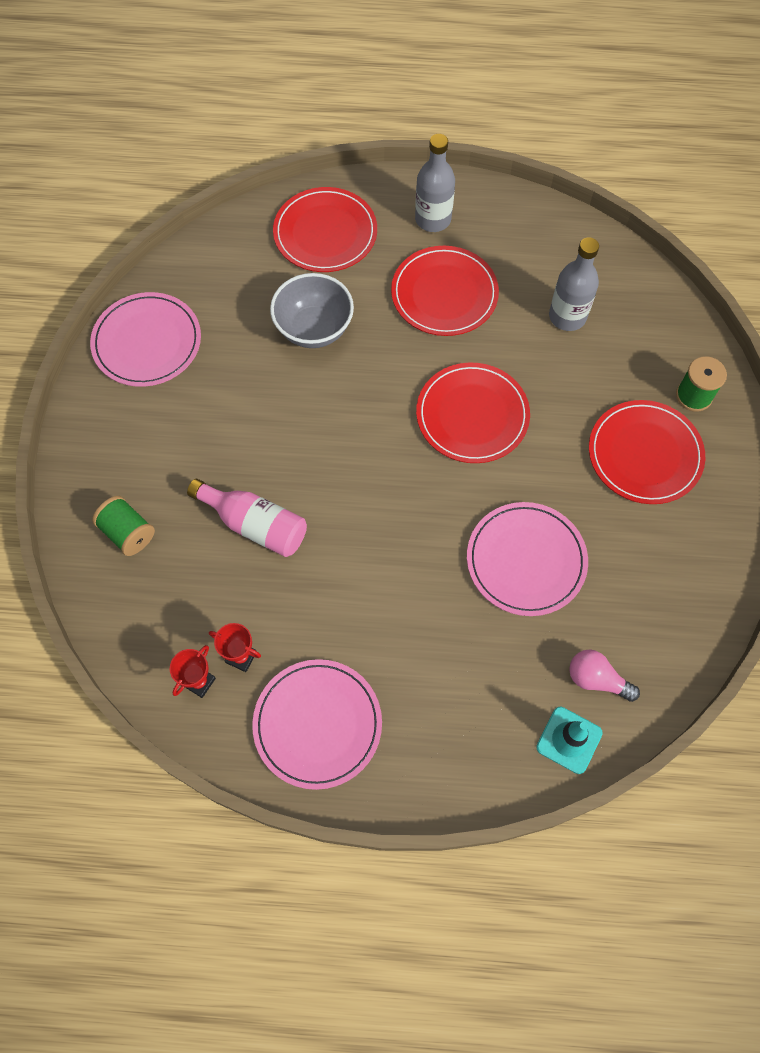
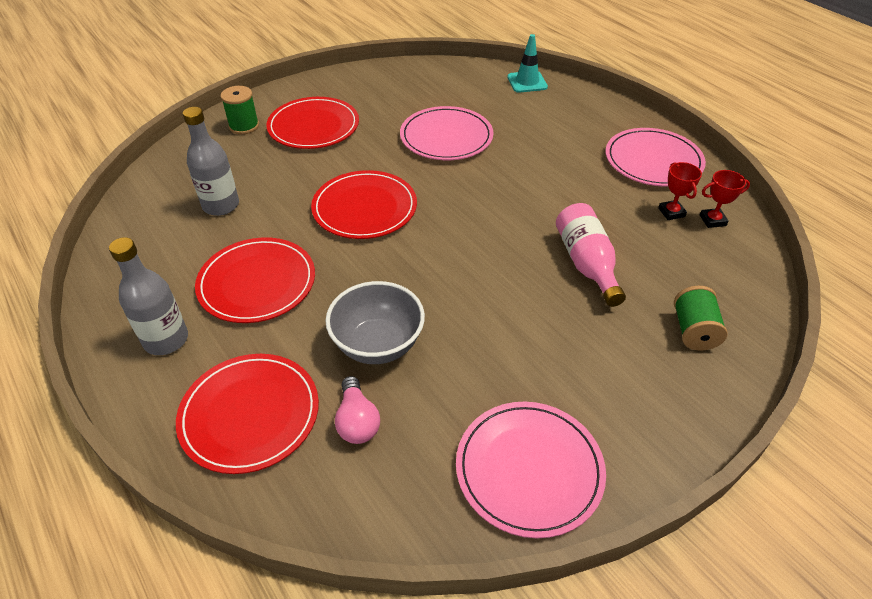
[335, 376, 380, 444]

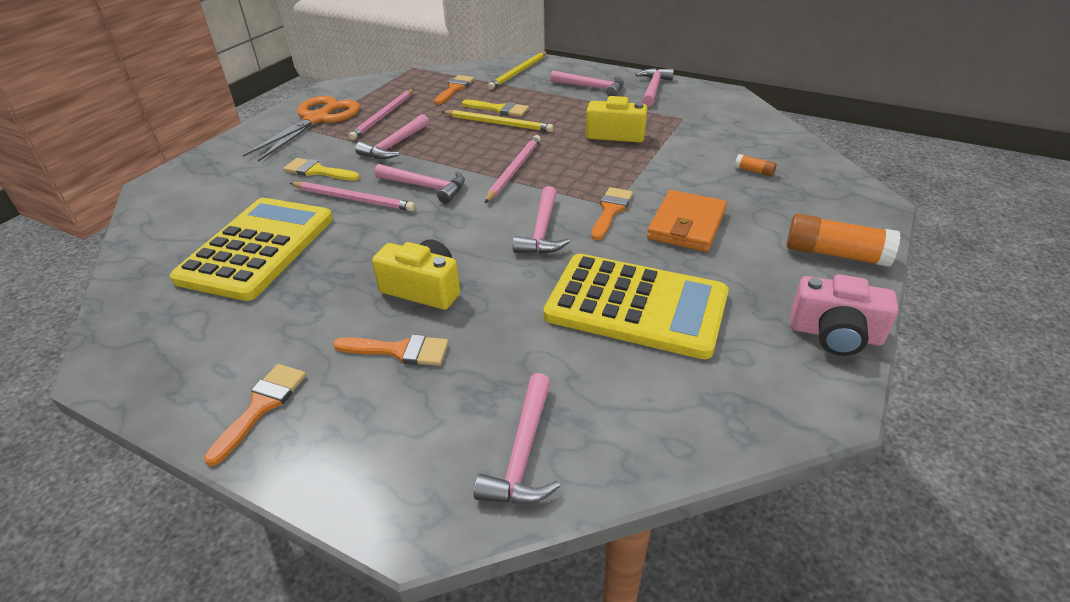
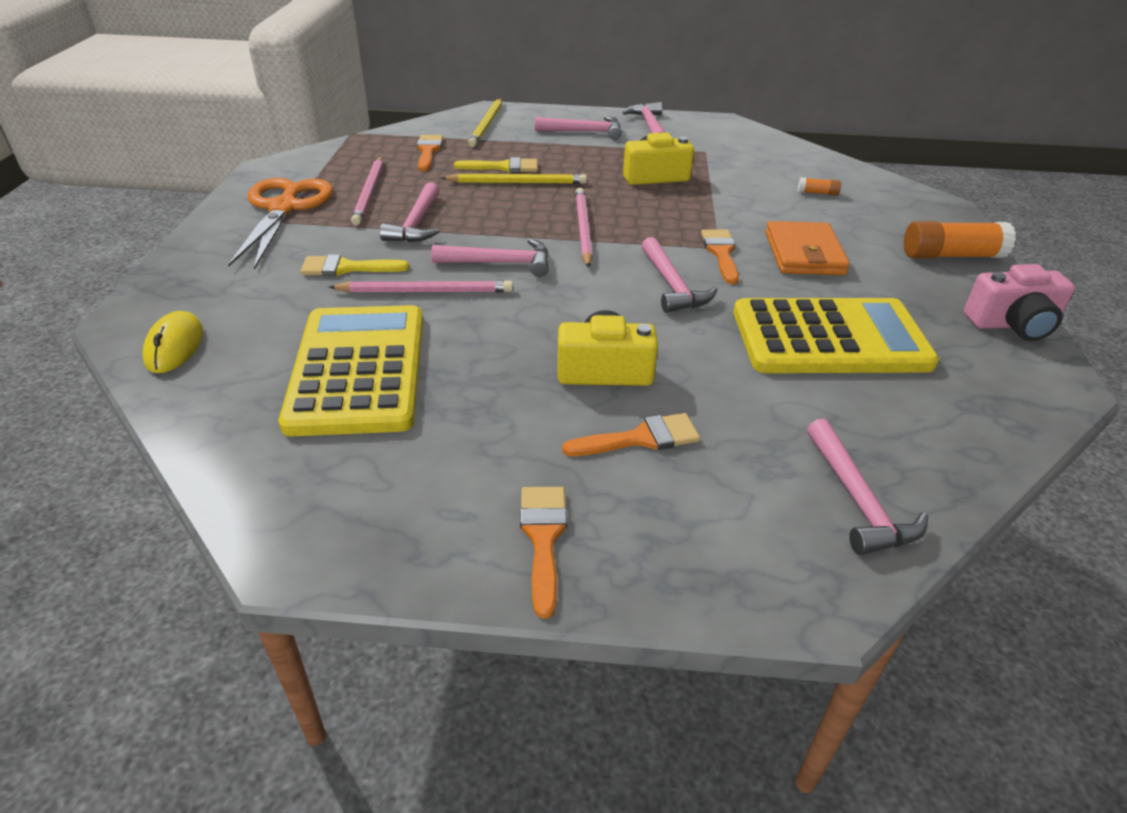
[143, 311, 203, 373]

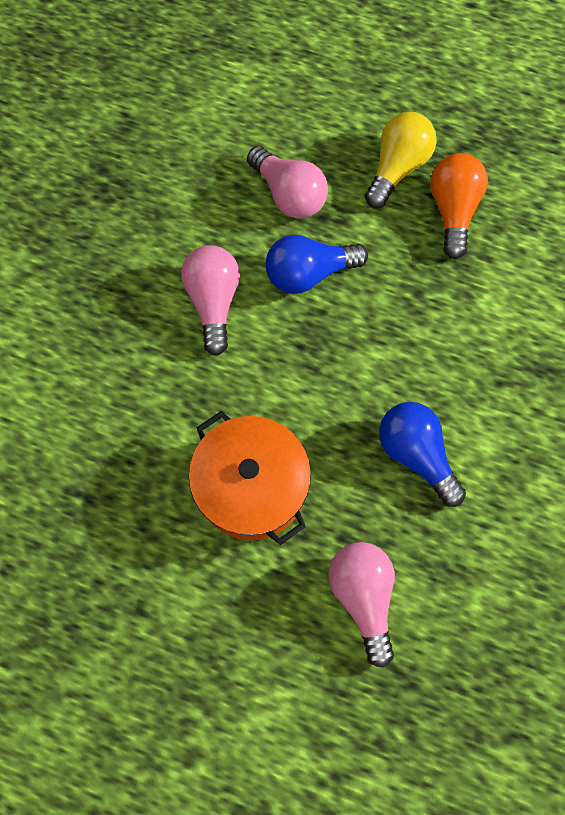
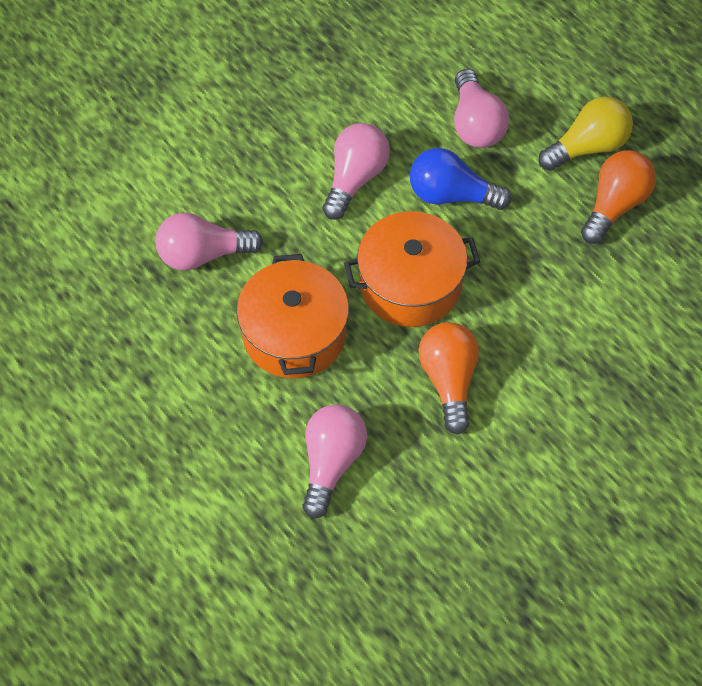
[156, 213, 263, 270]
[344, 211, 480, 327]
[419, 322, 479, 435]

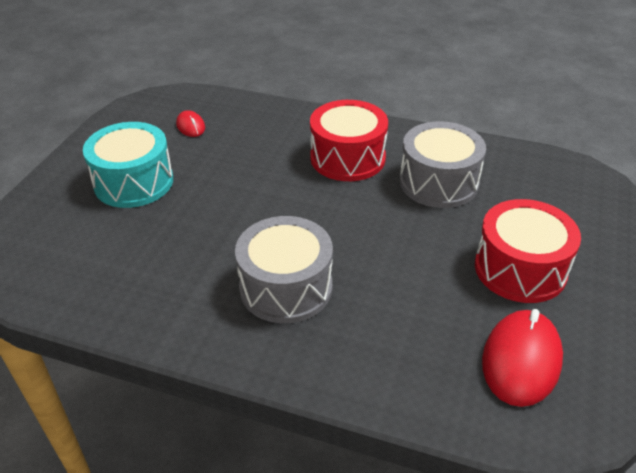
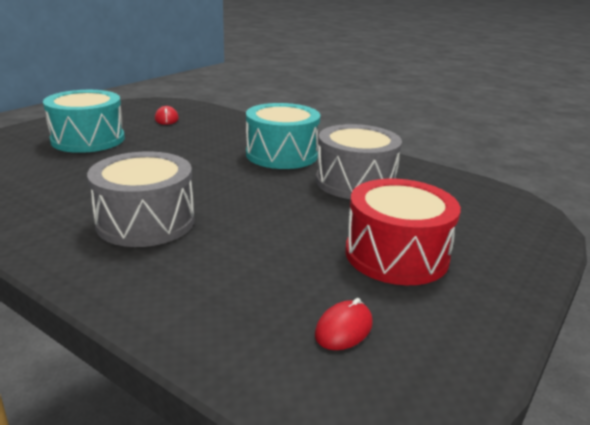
[246, 103, 320, 169]
[315, 298, 373, 350]

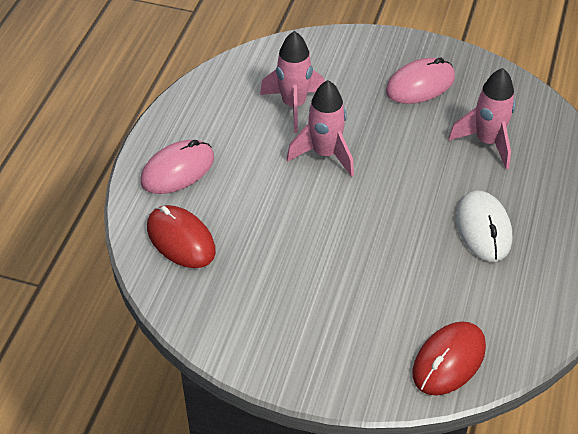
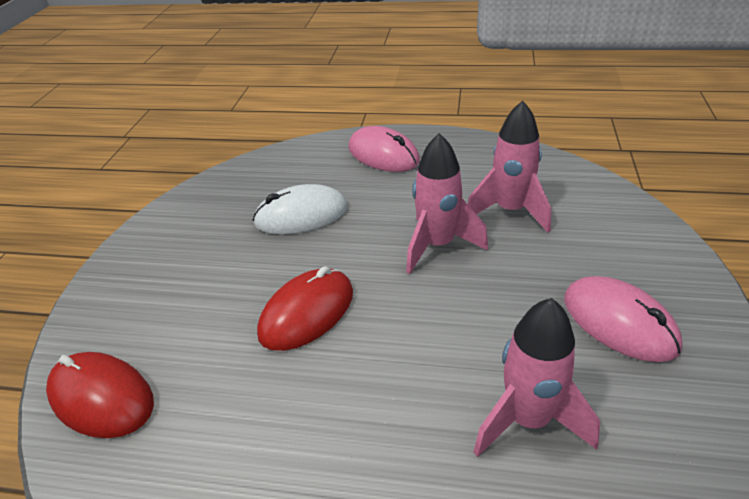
[257, 266, 353, 351]
[253, 184, 348, 235]

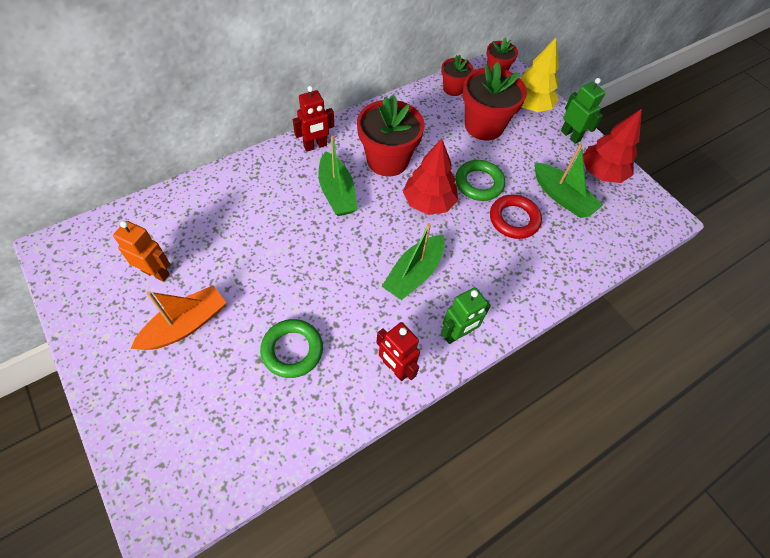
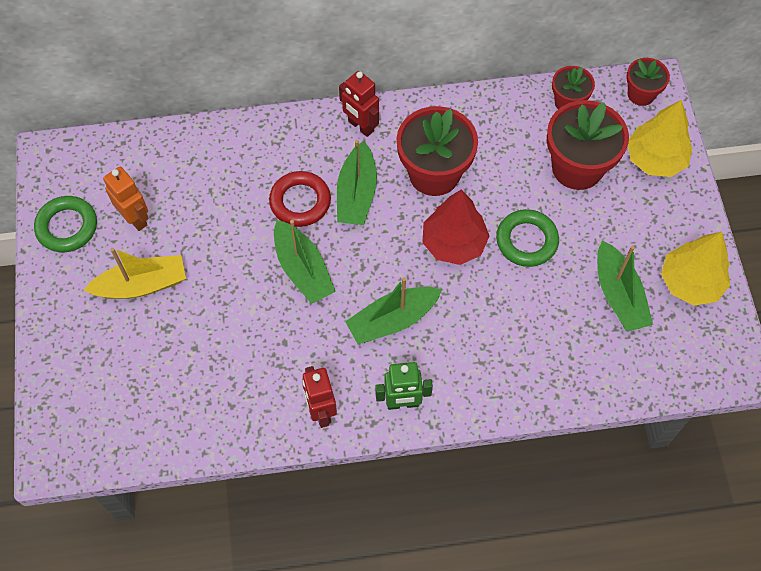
[561, 78, 605, 144] (first image)
[274, 220, 336, 304]
[34, 196, 97, 252]
[269, 171, 331, 227]
[84, 248, 186, 299]
[661, 232, 730, 306]
[339, 71, 379, 137]

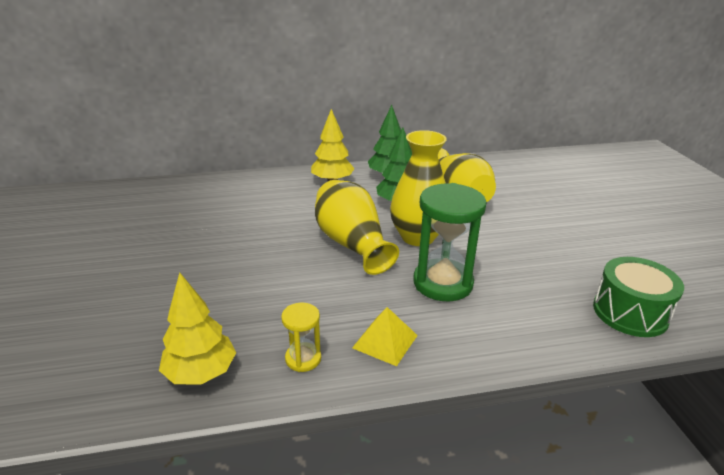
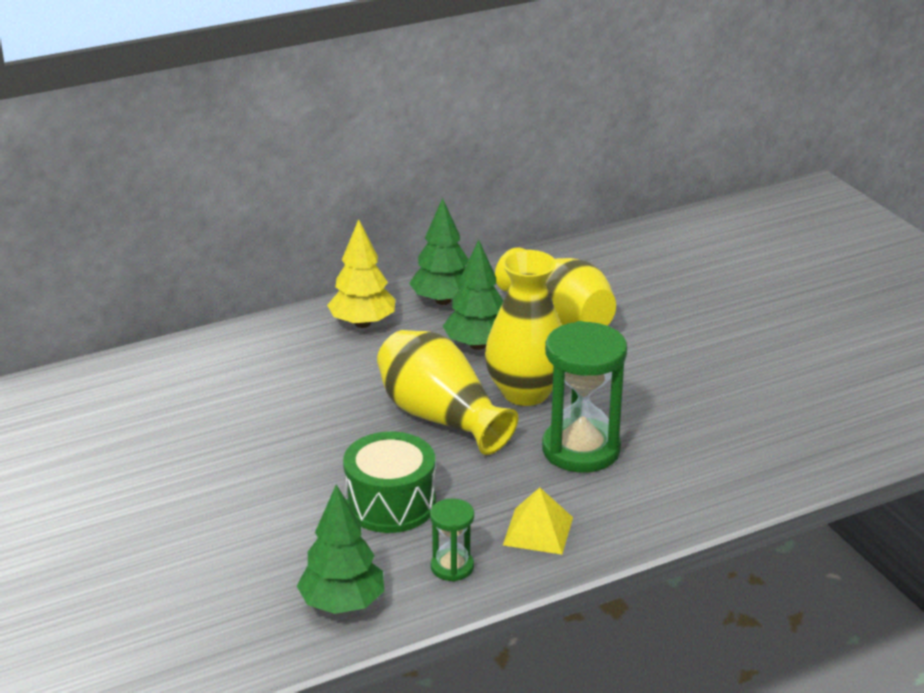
[343, 432, 436, 533]
[297, 484, 384, 614]
[430, 498, 474, 582]

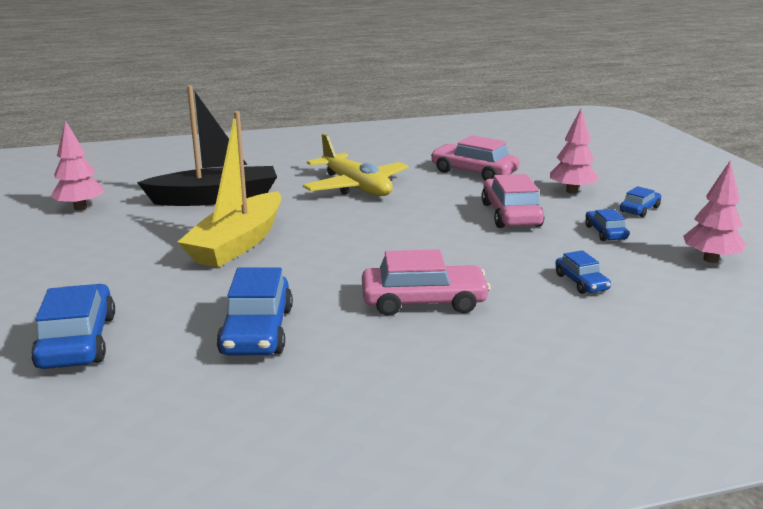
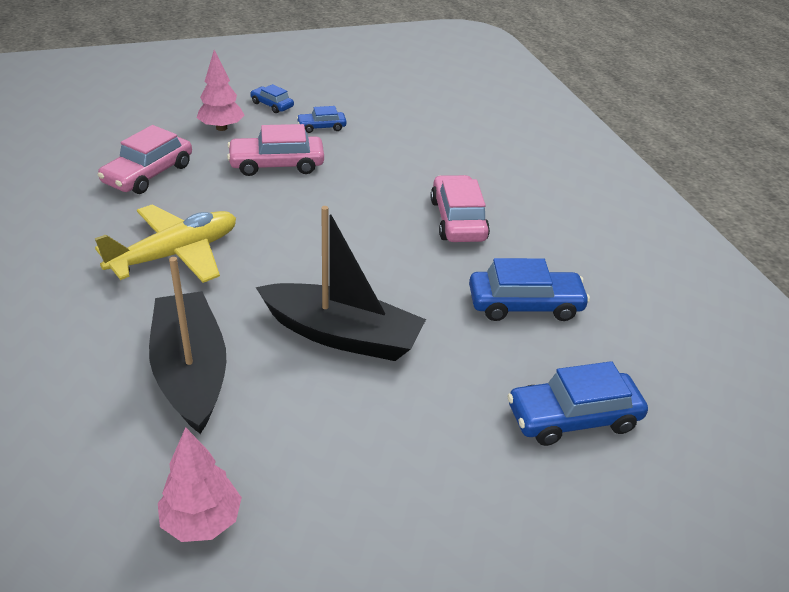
[555, 250, 611, 294] (first image)
[683, 160, 746, 263] (first image)
[256, 206, 426, 361]

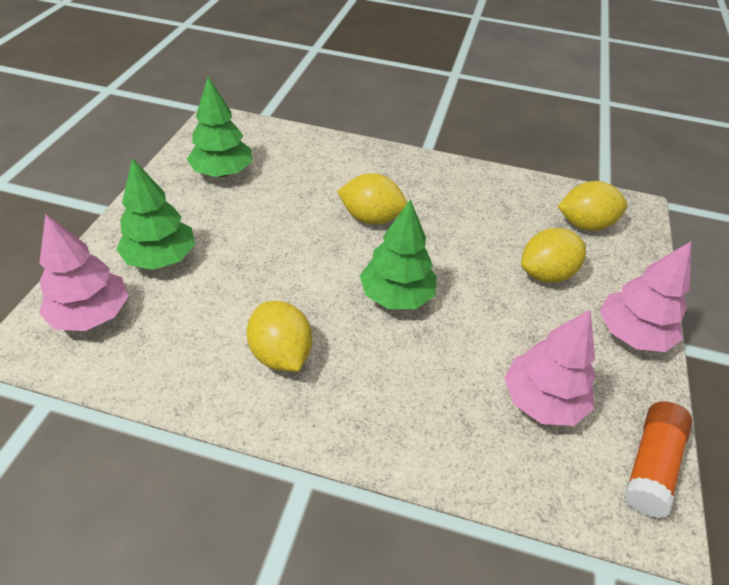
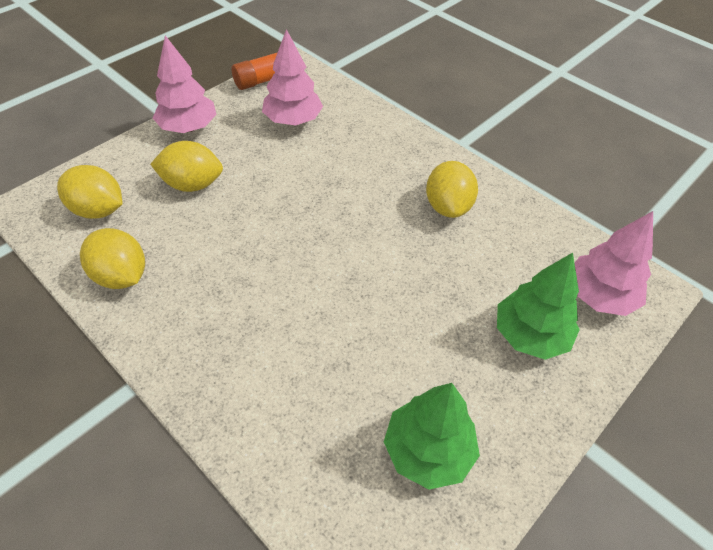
[360, 199, 437, 309] (first image)
[80, 228, 145, 289]

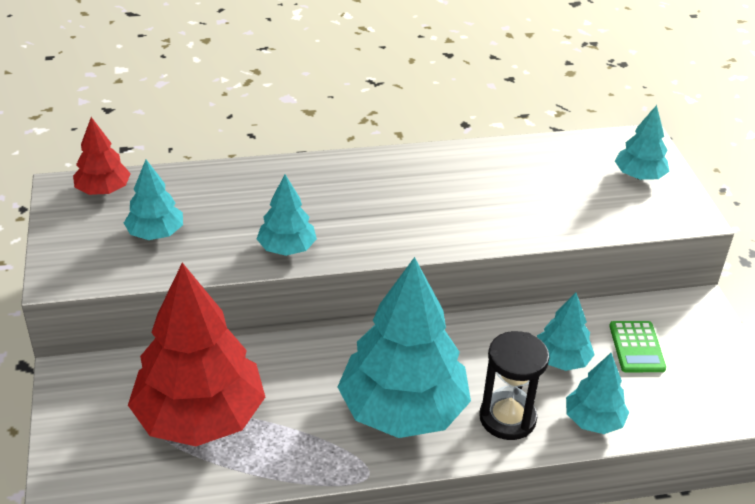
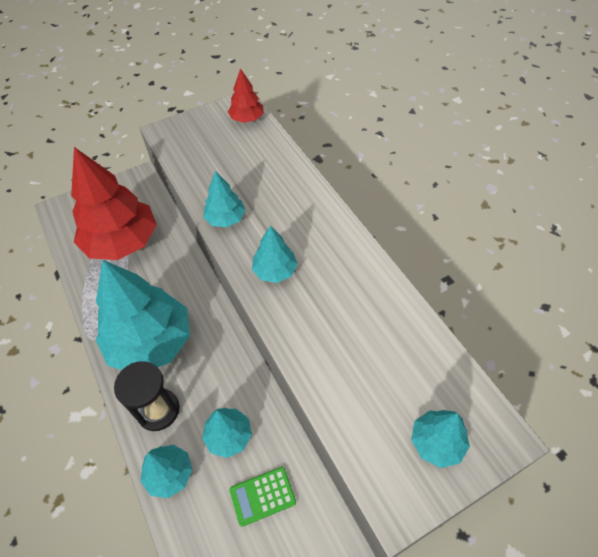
[252, 226, 298, 283]

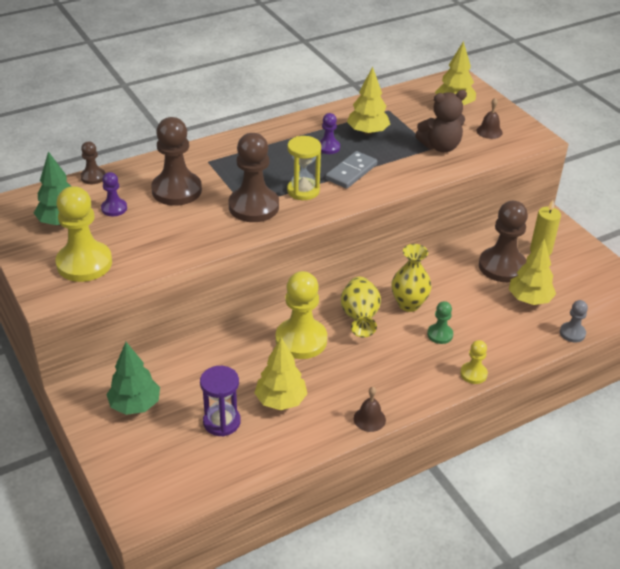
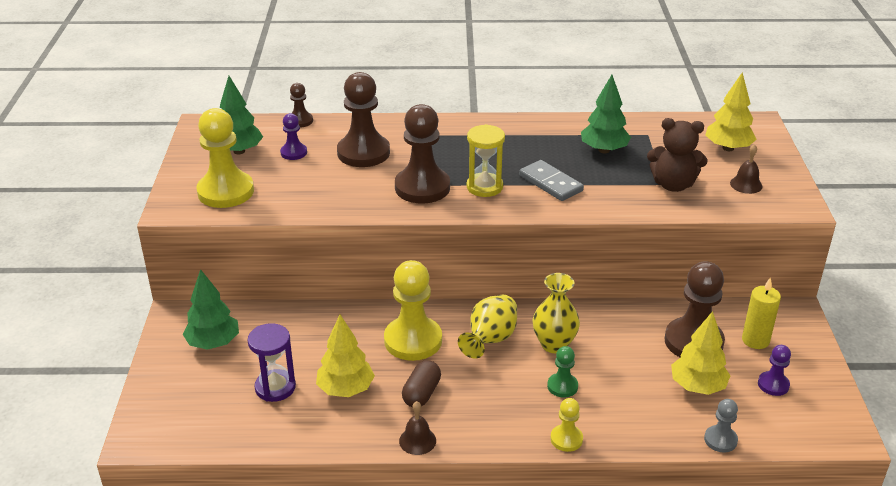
[402, 360, 441, 407]
[758, 345, 791, 396]
[581, 75, 631, 153]
[519, 160, 584, 201]

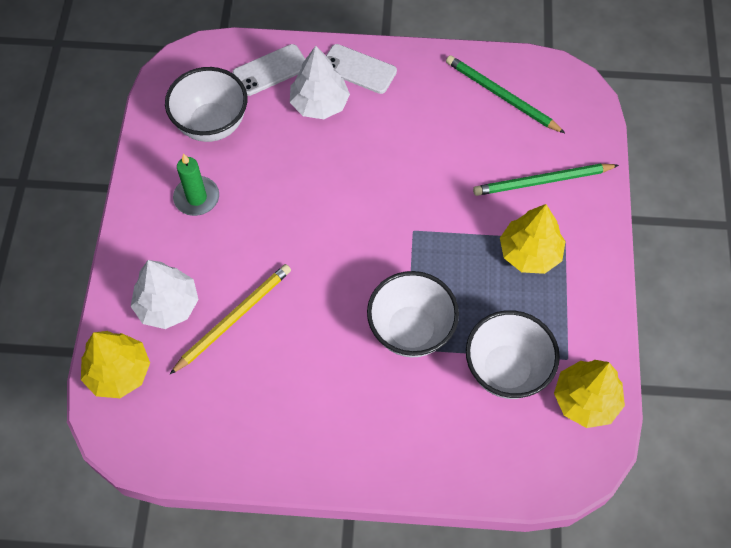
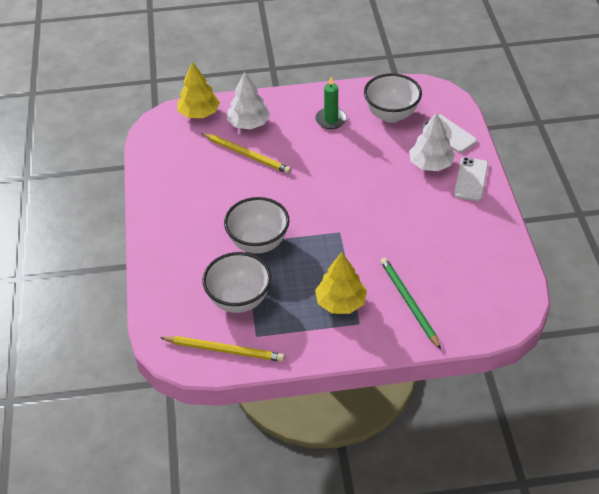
[446, 55, 565, 133] (first image)
[160, 336, 285, 362]

